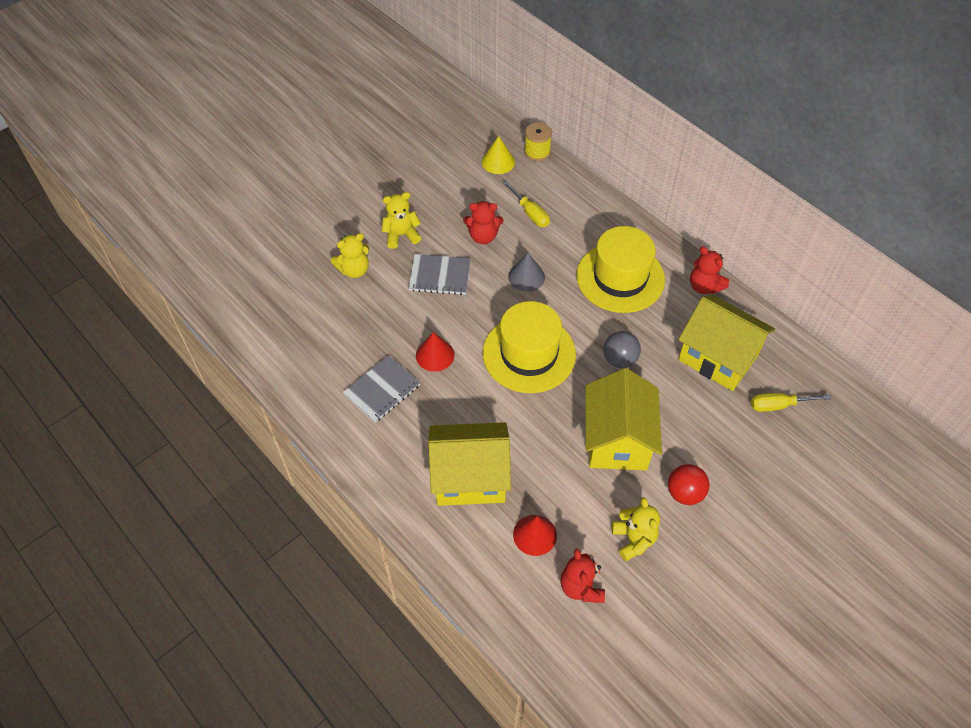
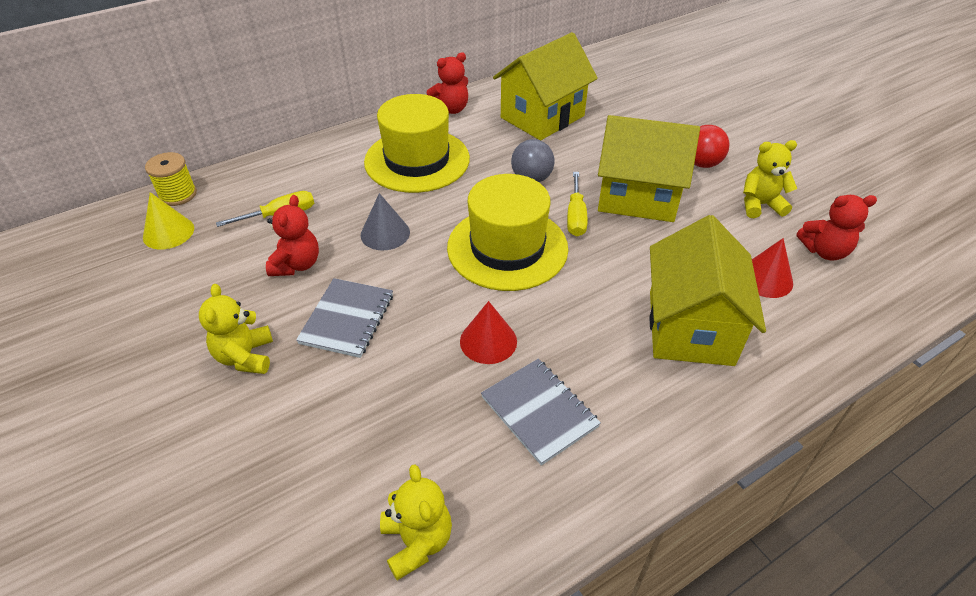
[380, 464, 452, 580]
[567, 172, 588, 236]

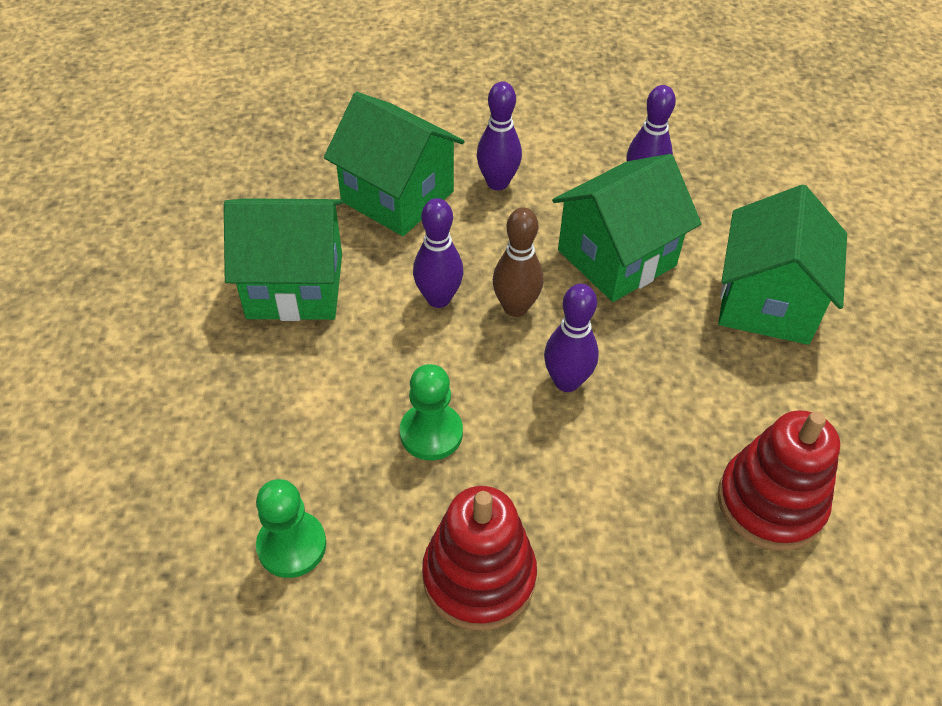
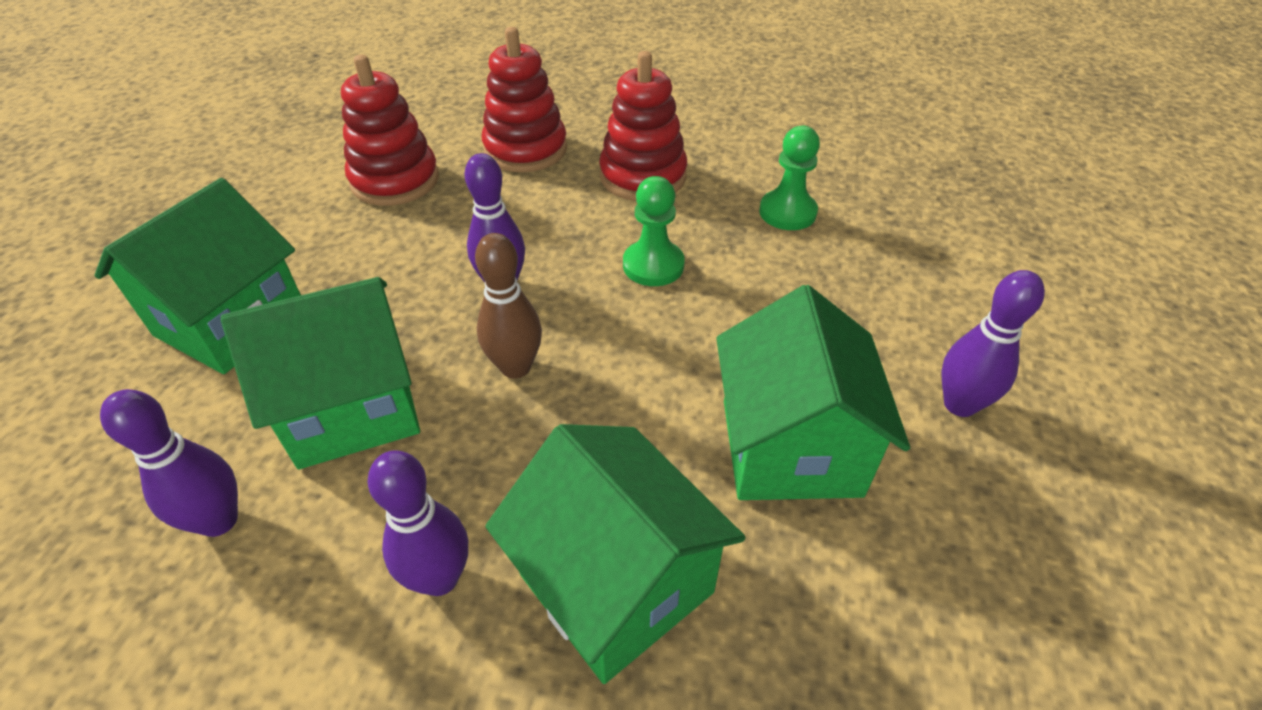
[482, 27, 567, 172]
[941, 270, 1045, 417]
[716, 285, 910, 500]

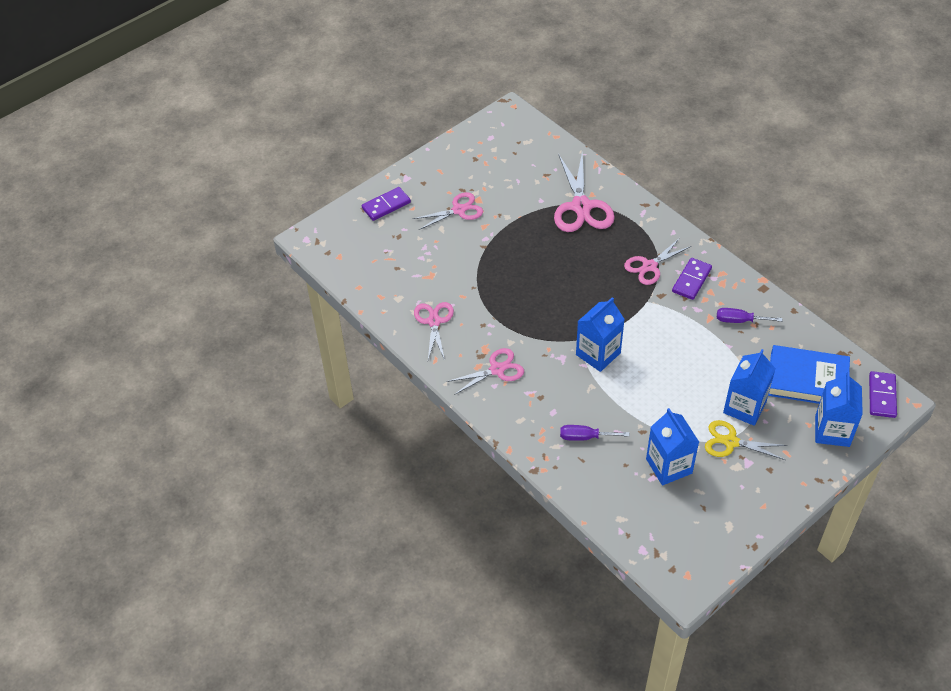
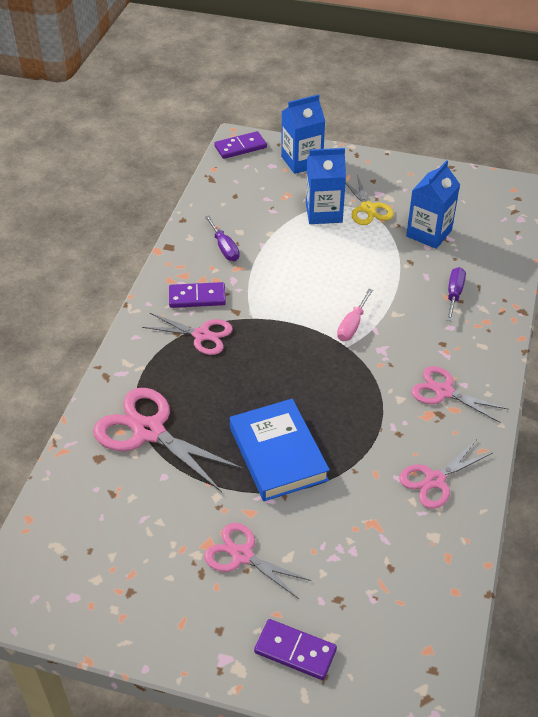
[230, 399, 330, 501]
[337, 289, 373, 341]
[93, 388, 244, 492]
[447, 267, 466, 321]

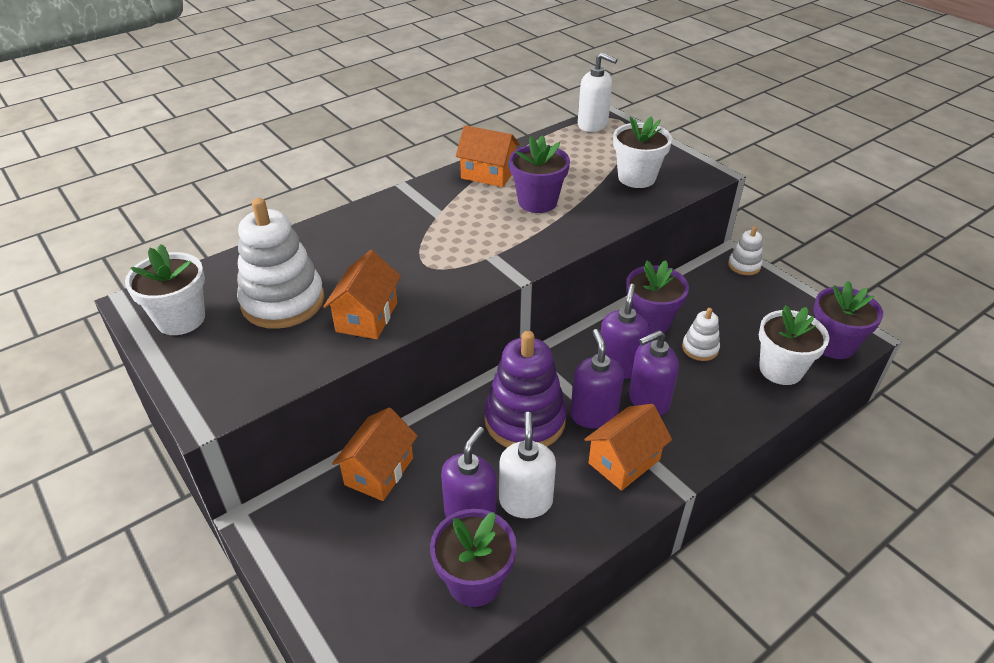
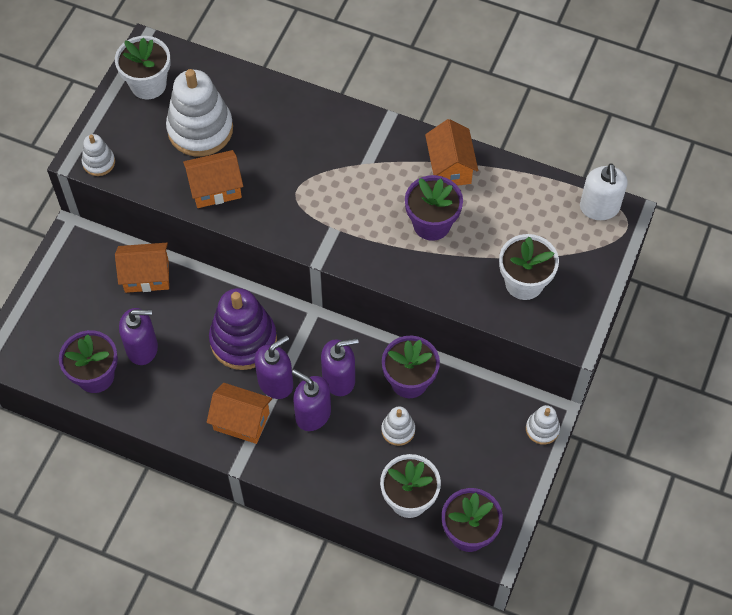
[499, 412, 556, 518] (first image)
[82, 134, 115, 176]

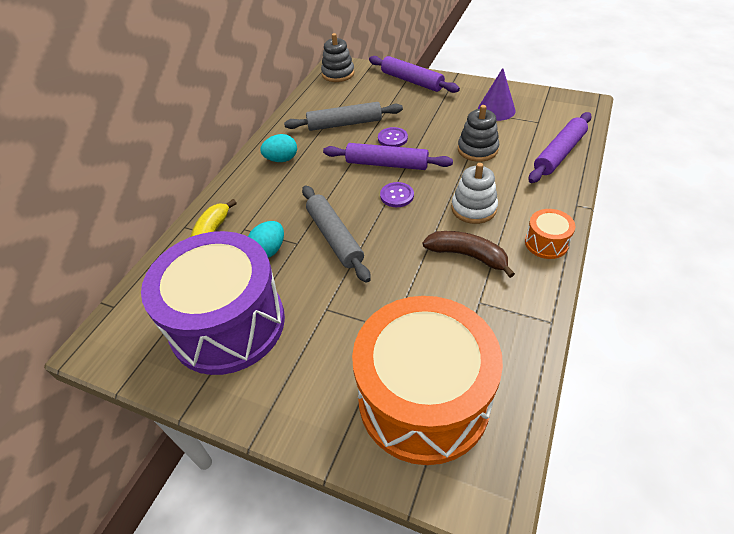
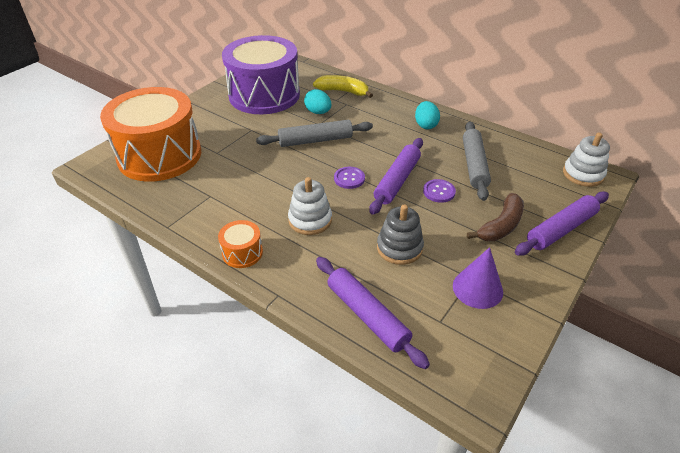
[467, 193, 524, 241]
[563, 133, 610, 187]

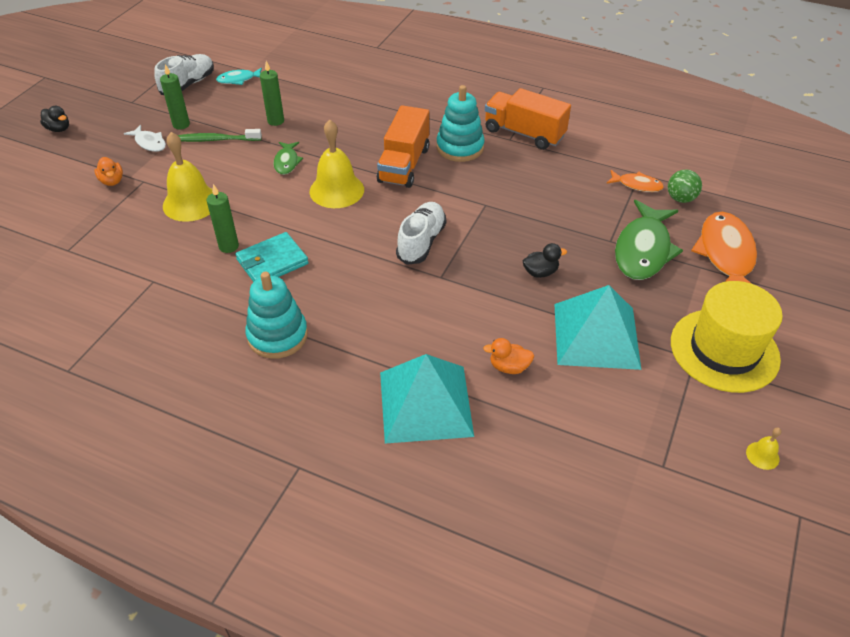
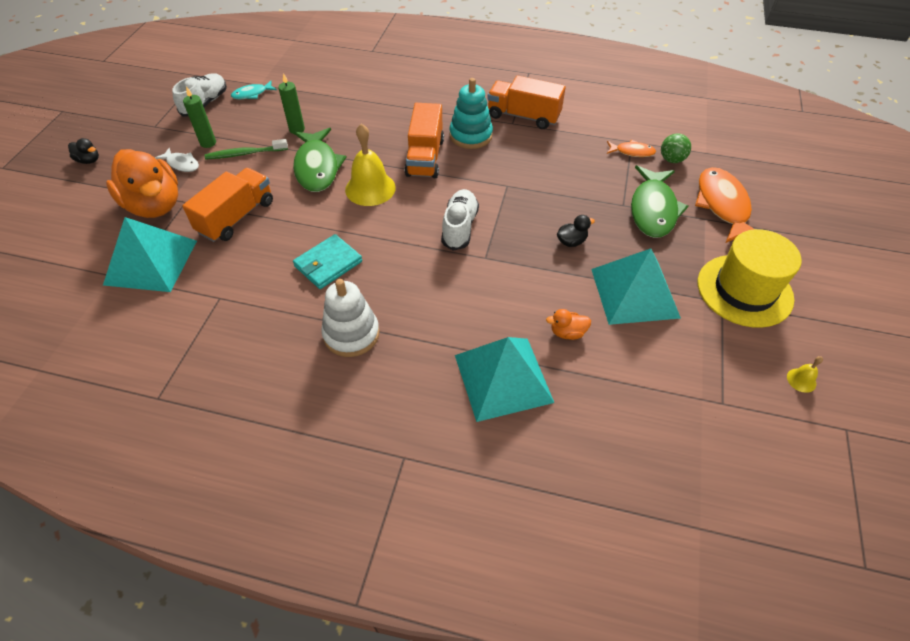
[207, 184, 239, 253] (first image)
[103, 217, 197, 292]
[182, 168, 273, 242]
[321, 279, 380, 357]
[106, 149, 178, 218]
[293, 128, 347, 192]

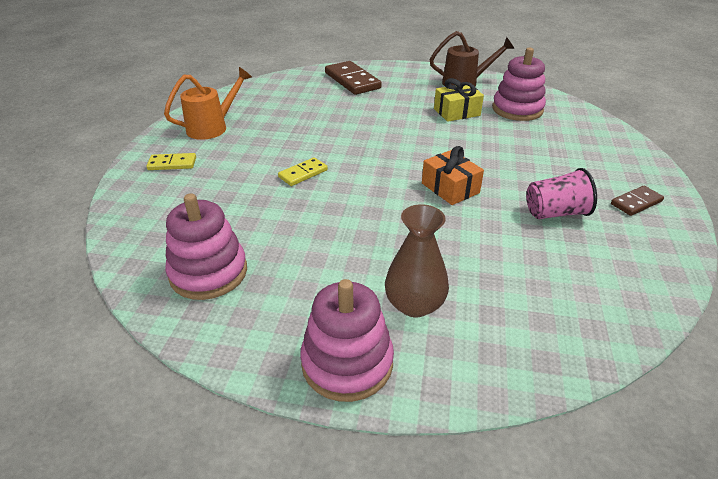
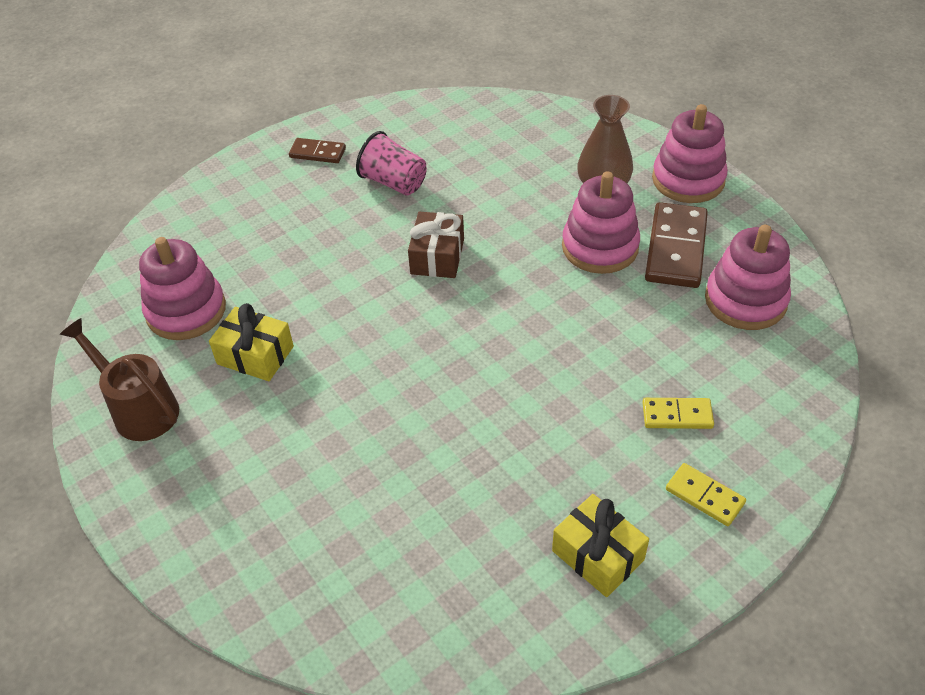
[562, 171, 640, 274]
[642, 398, 714, 429]
[645, 202, 708, 288]
[552, 494, 649, 597]
[408, 211, 464, 278]

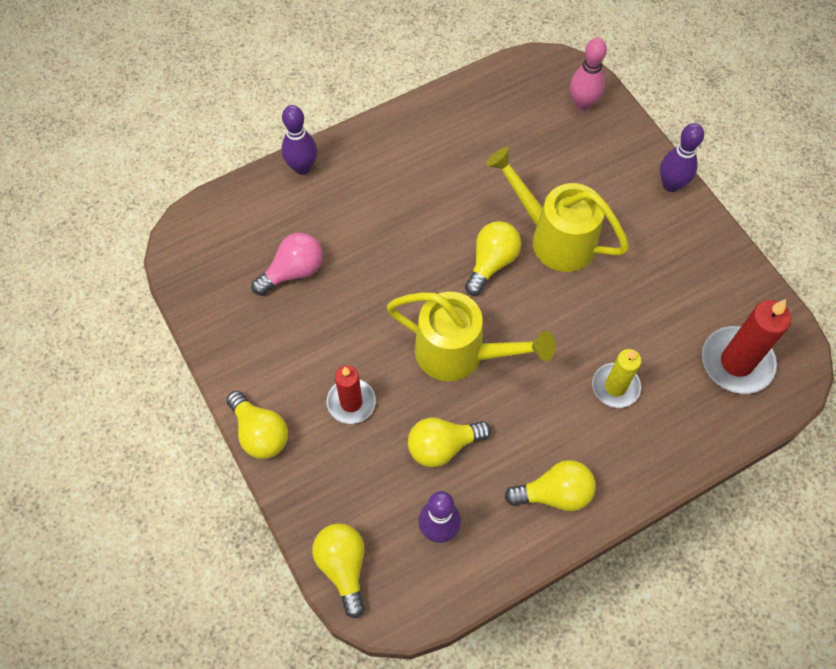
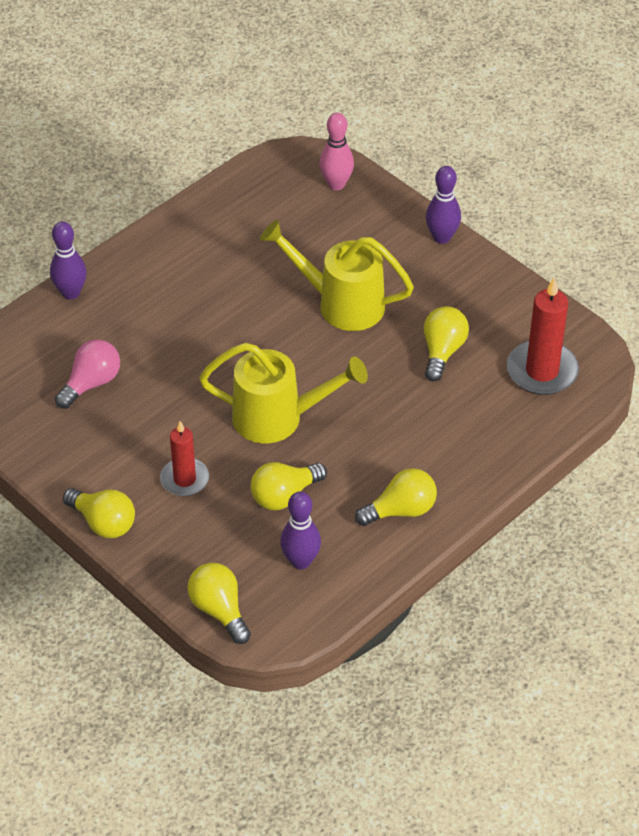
[592, 349, 641, 408] (first image)
[424, 306, 469, 382]

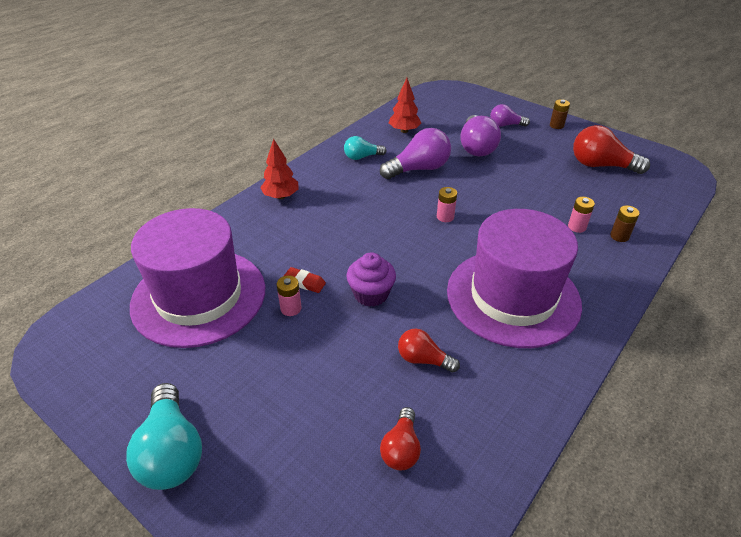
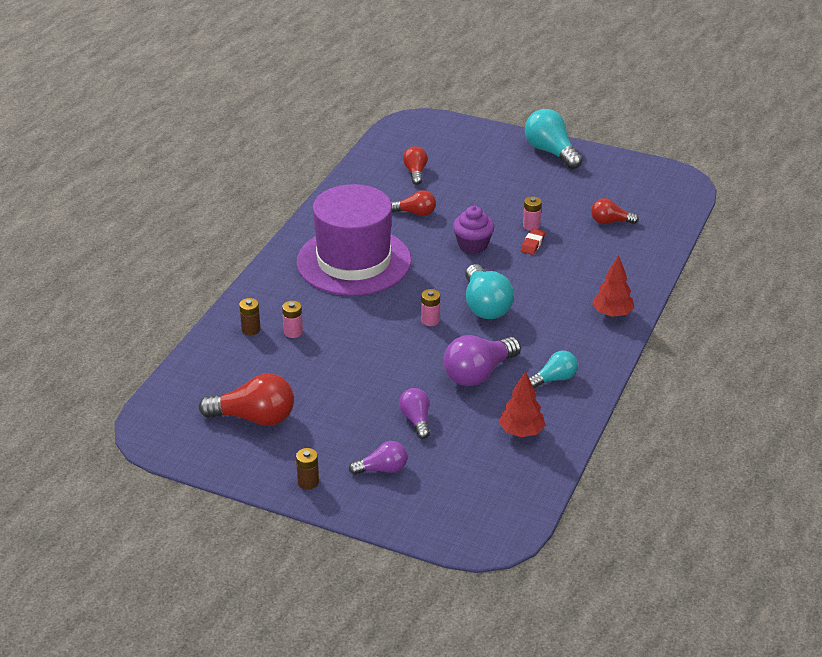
[465, 264, 514, 319]
[591, 198, 639, 224]
[521, 228, 545, 255]
[399, 388, 430, 439]

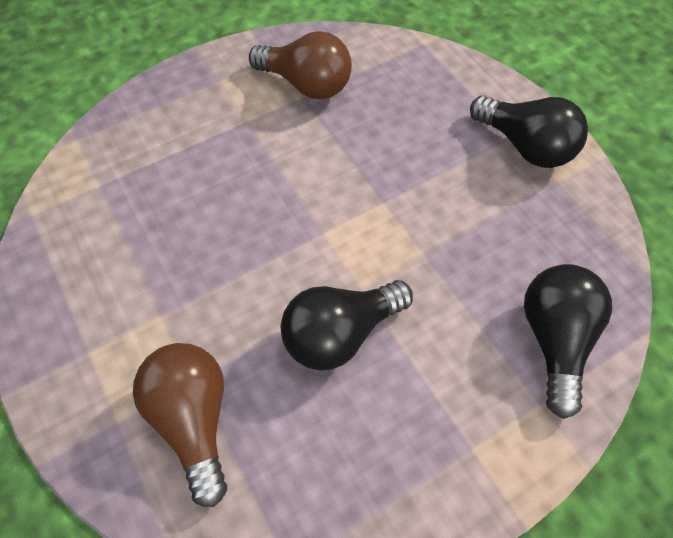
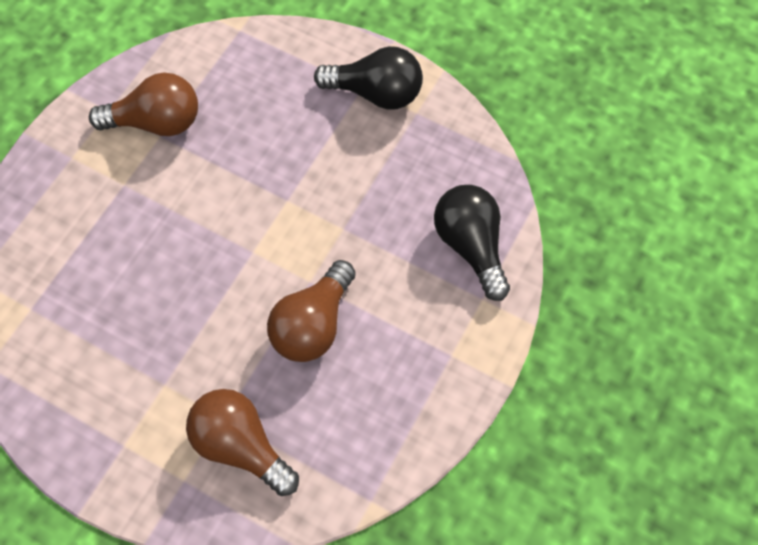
[267, 260, 356, 362]

